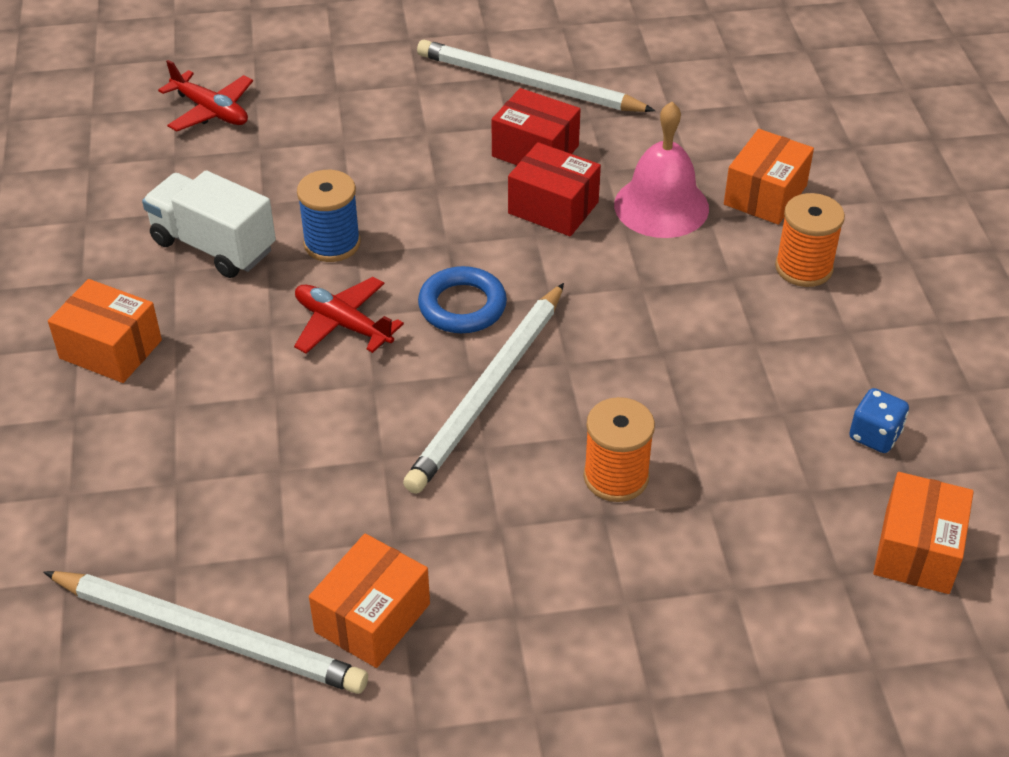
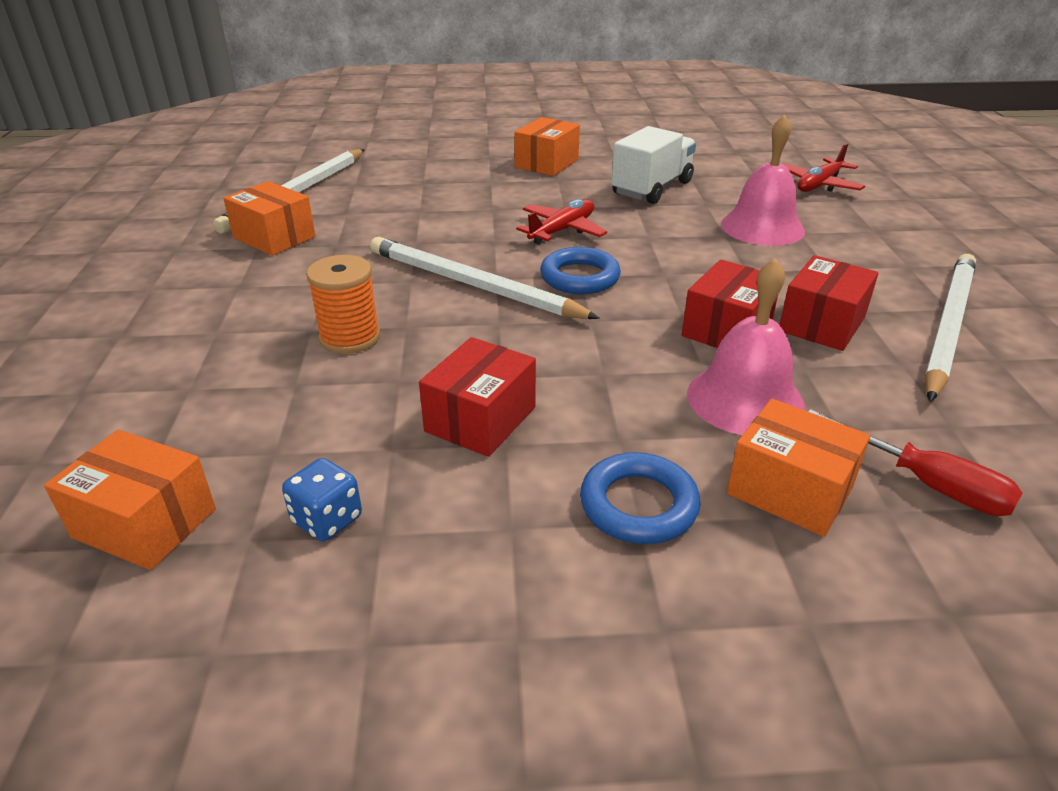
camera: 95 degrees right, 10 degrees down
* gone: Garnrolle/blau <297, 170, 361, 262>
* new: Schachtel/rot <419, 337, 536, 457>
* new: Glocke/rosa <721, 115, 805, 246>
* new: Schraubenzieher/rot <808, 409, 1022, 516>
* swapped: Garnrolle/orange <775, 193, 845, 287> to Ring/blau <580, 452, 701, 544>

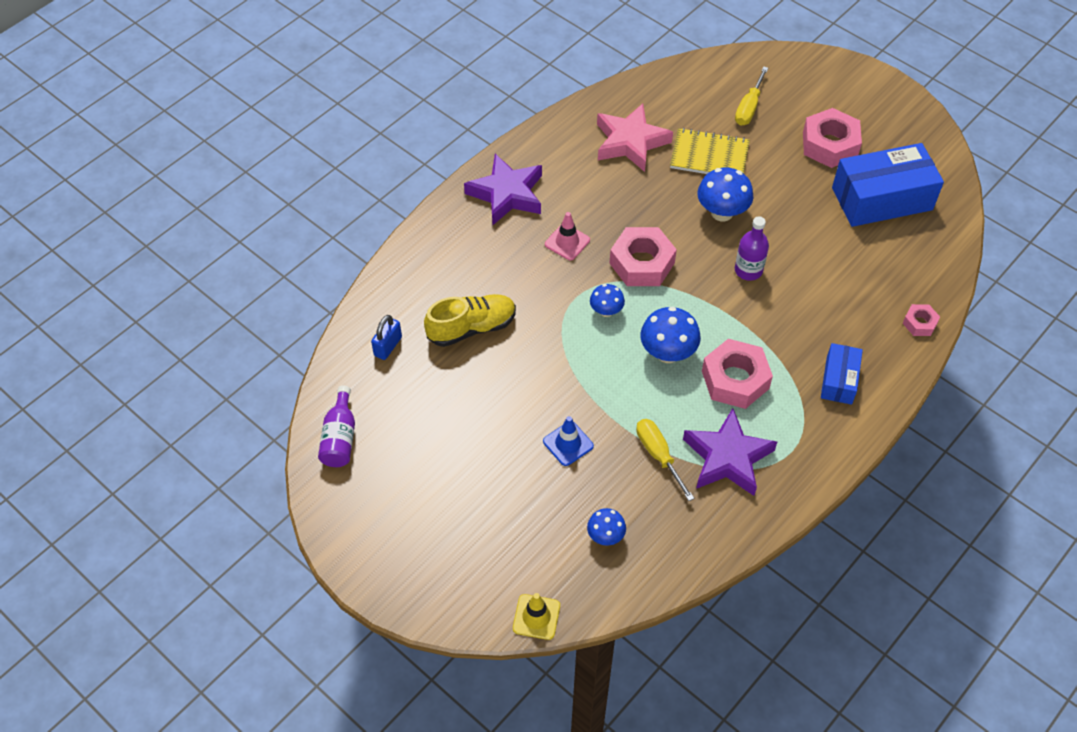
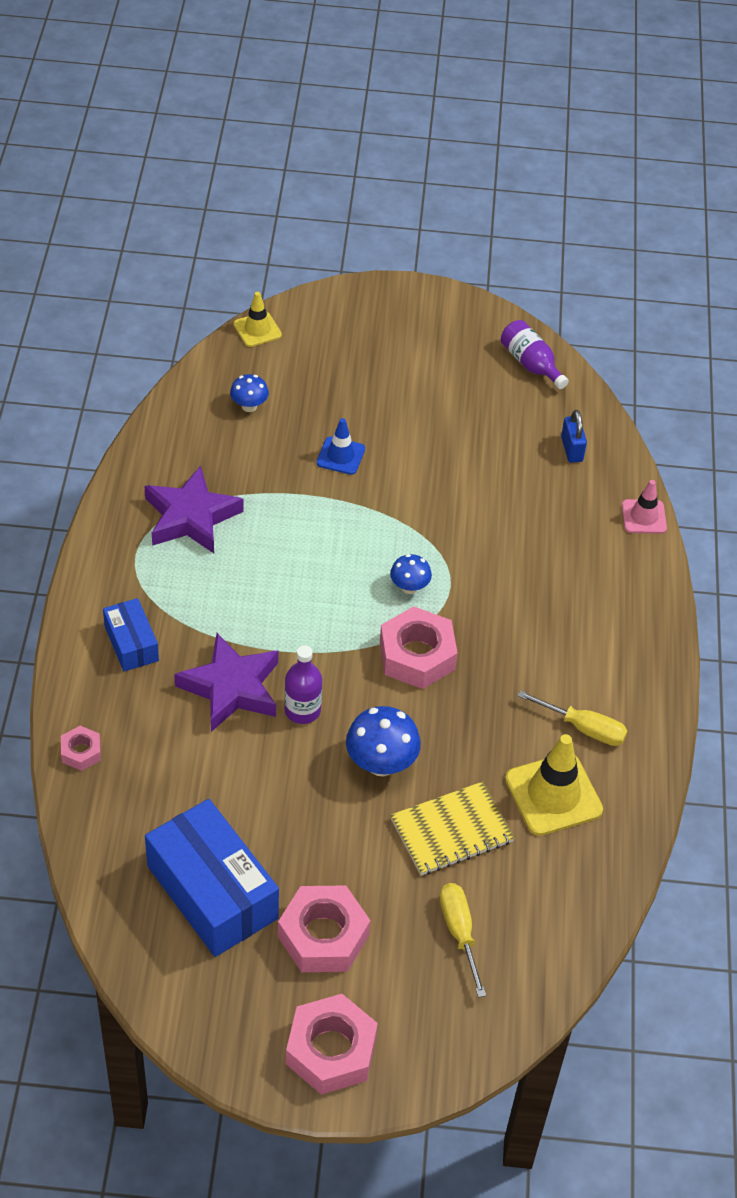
camera: 140 degrees right, 5 degrees down
* gone: Schuh/gelb <424, 294, 516, 347>
* gone: Pilz/blau <640, 306, 701, 363>
* shifted: Stern/lila <464, 154, 542, 225> to <174, 633, 279, 732>
* shifted: Leitkegel/rosa <545, 212, 590, 260> to <622, 480, 667, 534>
* shifted: Schraubenzieher/gelb <636, 419, 694, 501> to <518, 690, 627, 746>
* shifted: Sechskantmutter/rosa <702, 339, 773, 409> to <286, 994, 378, 1095>
* swapped: Stern/rosa <597, 103, 673, 172> to Leitkegel/gelb <505, 734, 603, 836>
* rotated: Schachtel/blau <832, 143, 944, 227> = <145, 799, 279, 957> 75 degrees counterclockwise

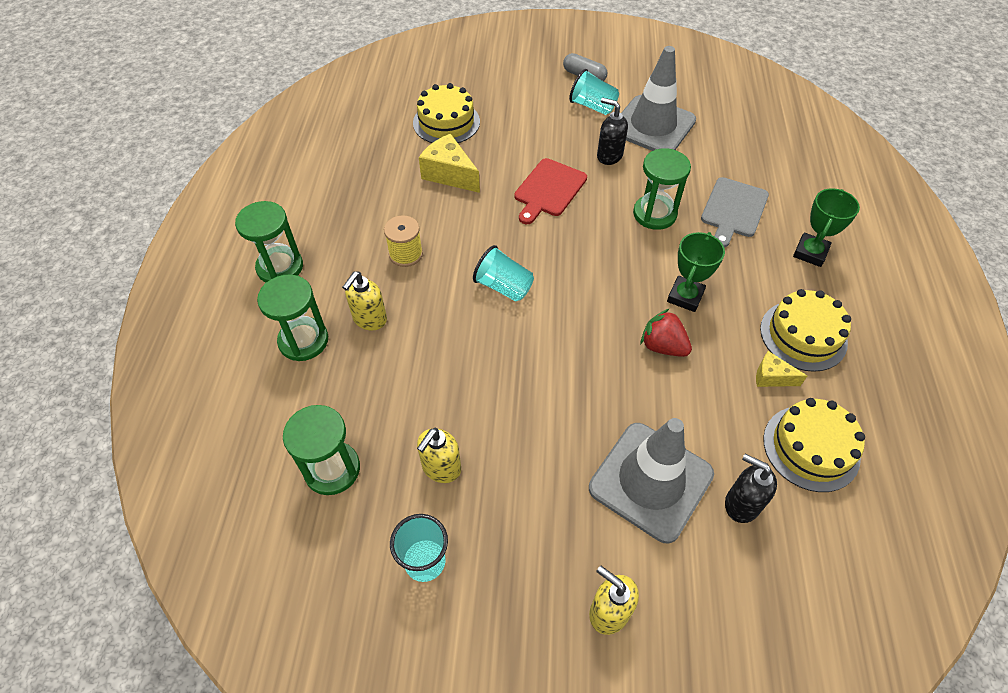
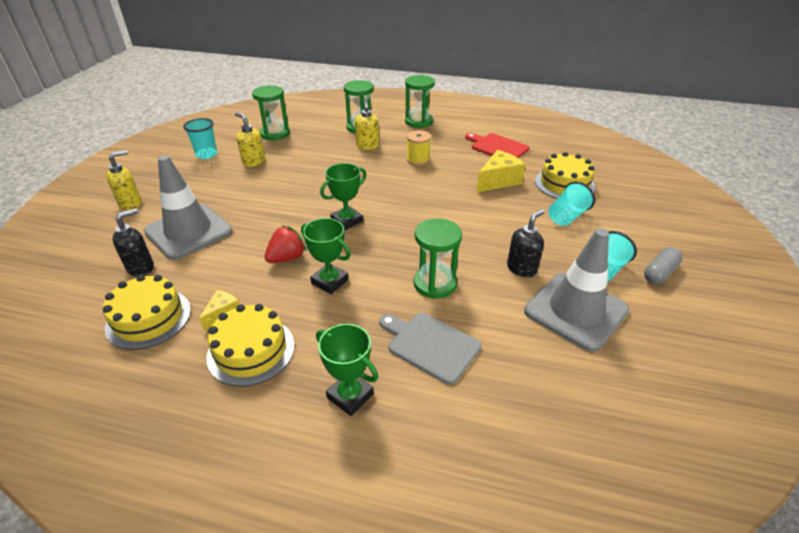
camera: 100 degrees right, 15 degrees down
* new: Pokal/grün <320, 163, 366, 230>
* shifted: Becher/türkis <473, 245, 534, 302> to <548, 181, 595, 226>
* shifted: Schneidebrett/rot <514, 158, 587, 224> to <465, 133, 529, 158>
* rotated: Seifenspender/gelb <342, 271, 387, 330> = <355, 101, 379, 150> 135 degrees counterclockwise

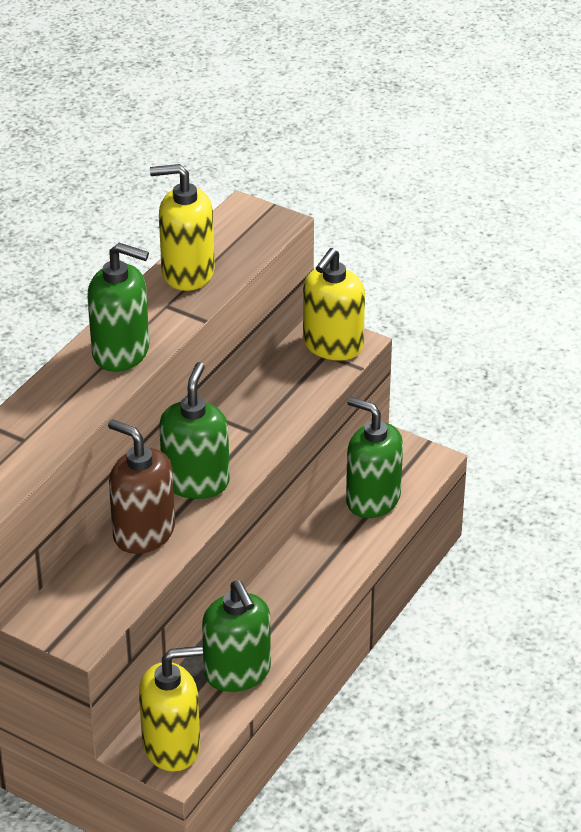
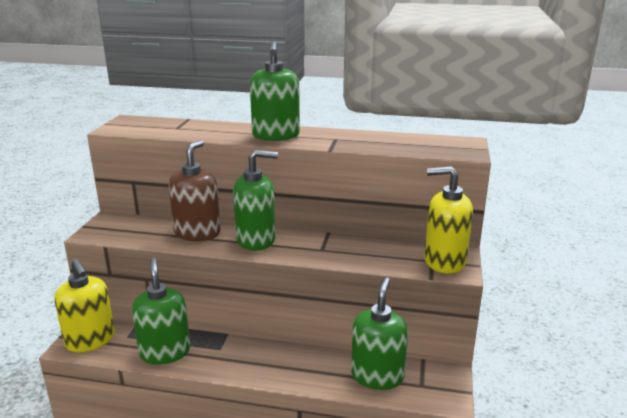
camera: 70 degrees right, 15 degrees down
* gone: Seifenspender/gelb <150, 164, 215, 291>
* rotated: Seifenspender/grün <202, 580, 271, 692> = <132, 258, 190, 364> 120 degrees clockwise

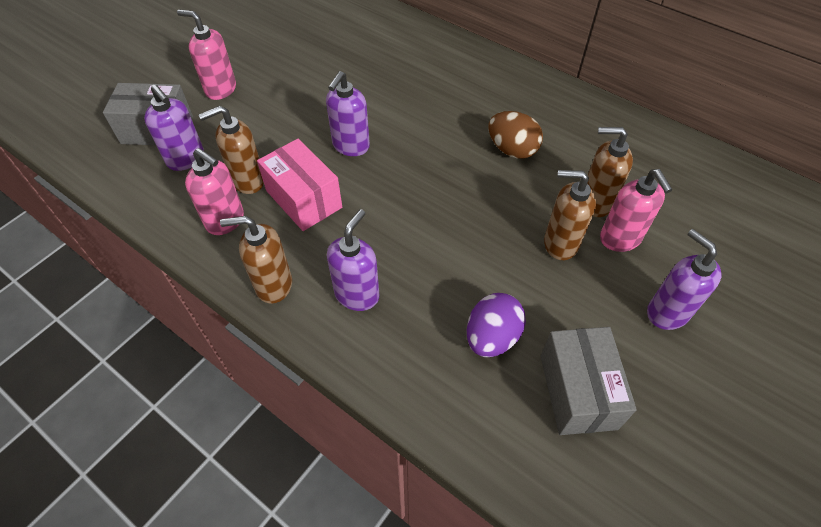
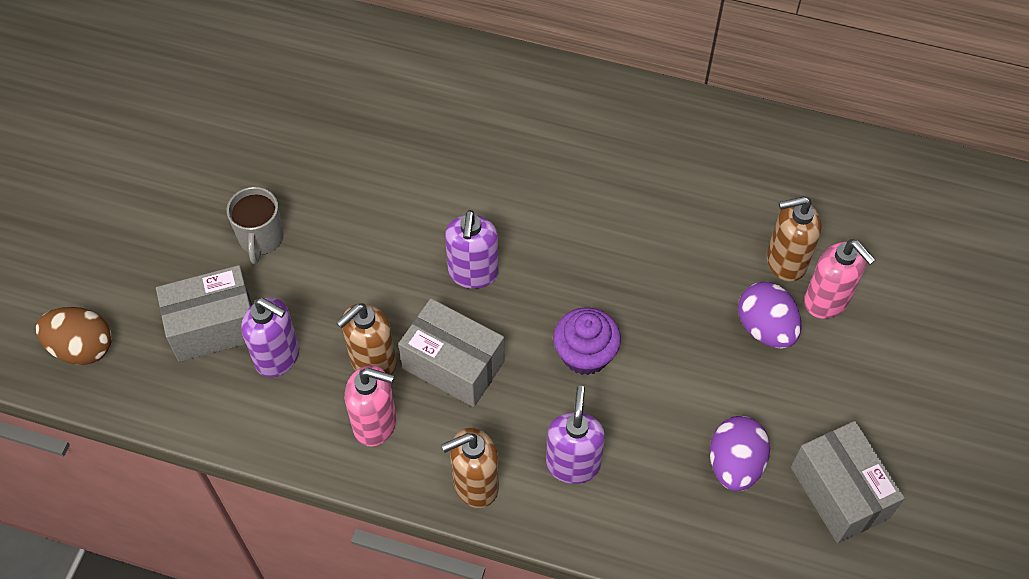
camera: 20 degrees left, 5 degrees up
* gone: Seifenspender/lila <647, 229, 722, 330>
* new: Muffin/lila <553, 307, 621, 375>
* shifted: Ei/braun <488, 111, 543, 159> to <35, 307, 112, 365>
* swapped: Seifenspender/rosa <177, 9, 236, 100> to Tasse/grau <227, 187, 284, 264>
* swapped: Seifenspender/braun <544, 170, 596, 260> to Ei/lila <738, 282, 802, 349>
* repainted: Schachtel/rosa <257, 139, 342, 231> to Schachtel/grau <398, 298, 504, 407>

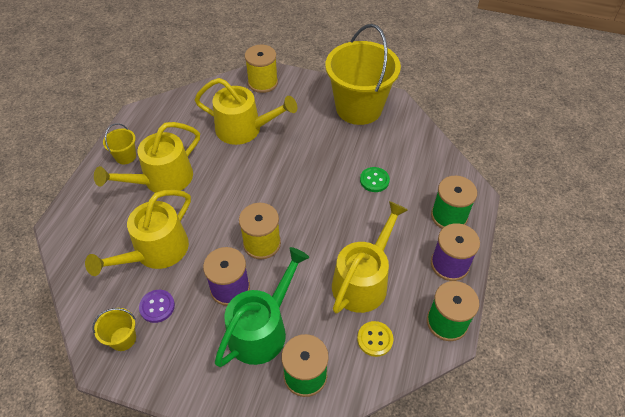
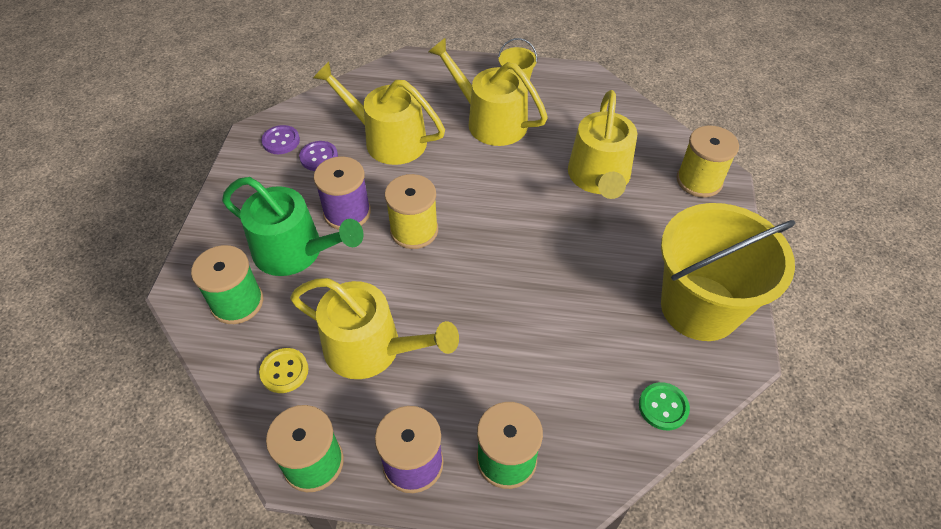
camera: 80 degrees right, 0 degrees up
* shifted: Knopf/grün <360, 167, 390, 192> to <639, 382, 690, 430>
* swapped: Eimer/gelb <93, 308, 136, 351> to Knopf/lila <261, 125, 300, 154>

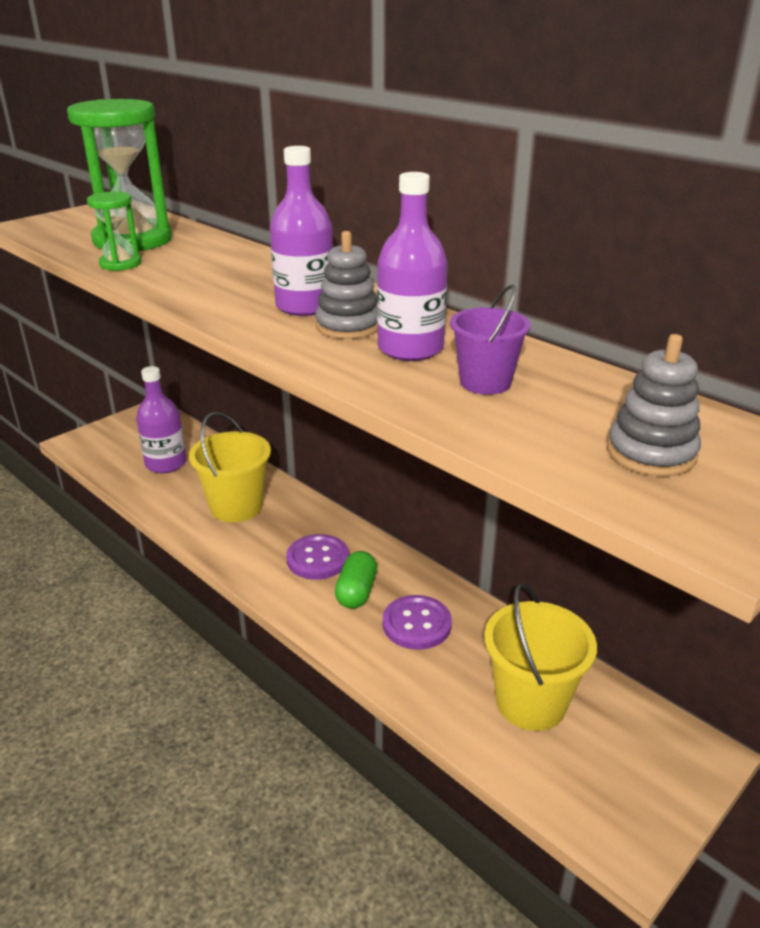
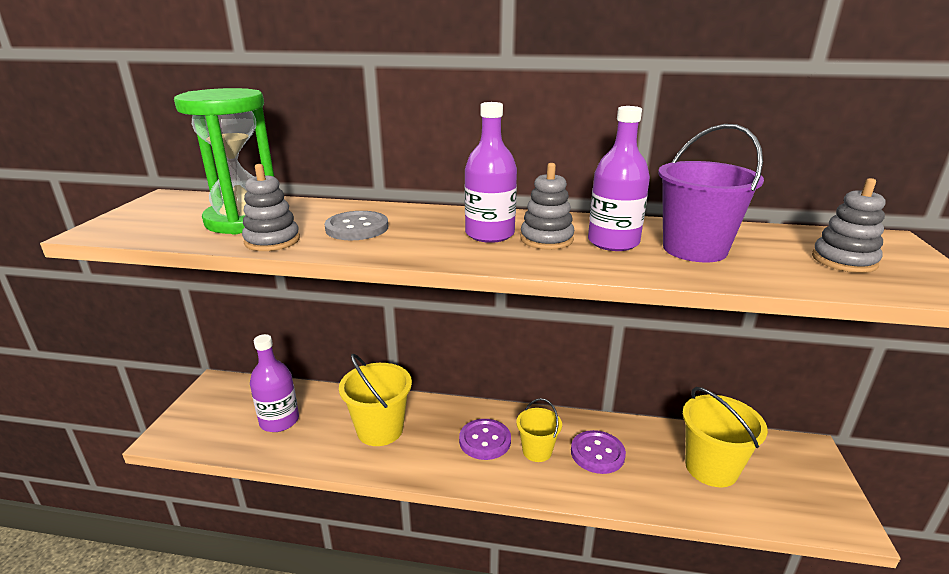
camera: 35 degrees left, 5 degrees down
* new: Knopf/grau <324, 211, 388, 240>
* swapped: Sanduhr/grün <87, 191, 141, 271> to Stapelspielzeug/grau <242, 164, 300, 251>
* swapped: Kapsel/grün <335, 551, 377, 609> to Eimer/gelb <516, 398, 562, 462>
* scaled: Eimer/lila <450, 285, 531, 395> = <658, 124, 764, 262> x1.63

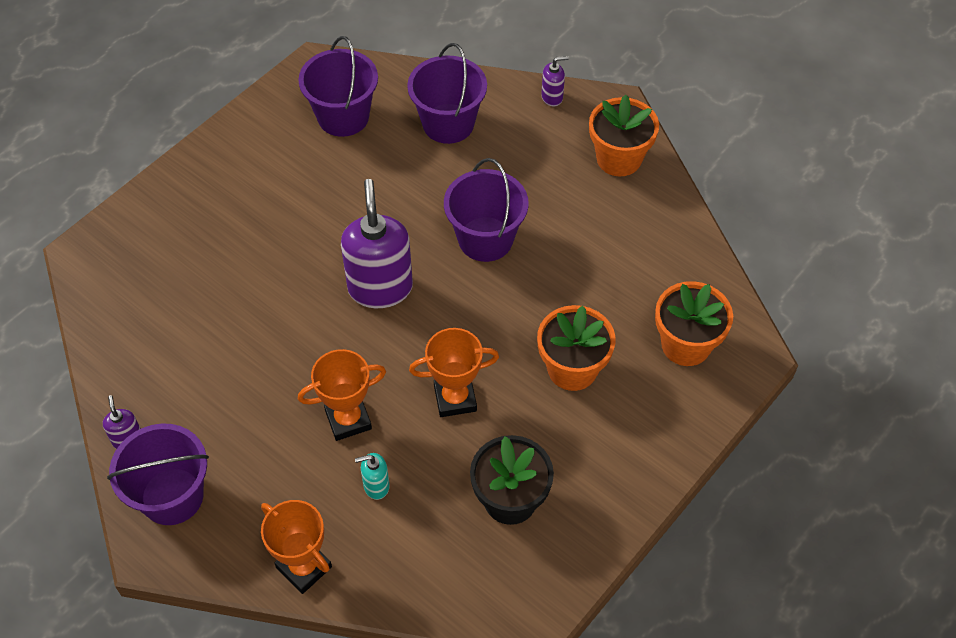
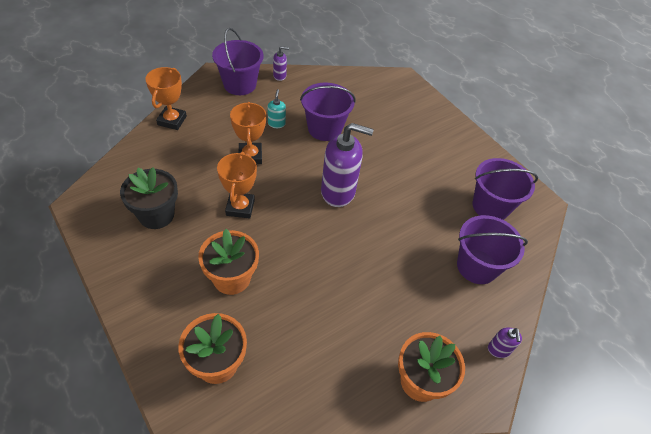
camera: 100 degrees right, 5 degrees down
* shifted: Seifenspender/türkis <355, 453, 390, 500> to <268, 89, 286, 128>
* shifted: Eimer/lila <444, 158, 529, 262> to <300, 83, 355, 141>
* rotated: Pokal/orange <261, 500, 332, 594> = <145, 67, 187, 130> 45 degrees counterclockwise

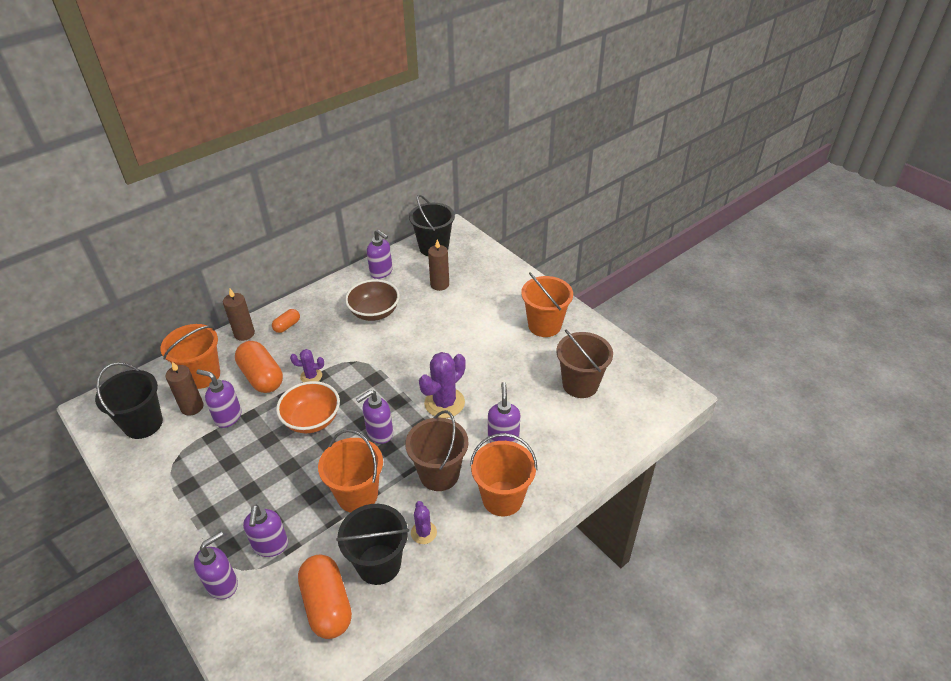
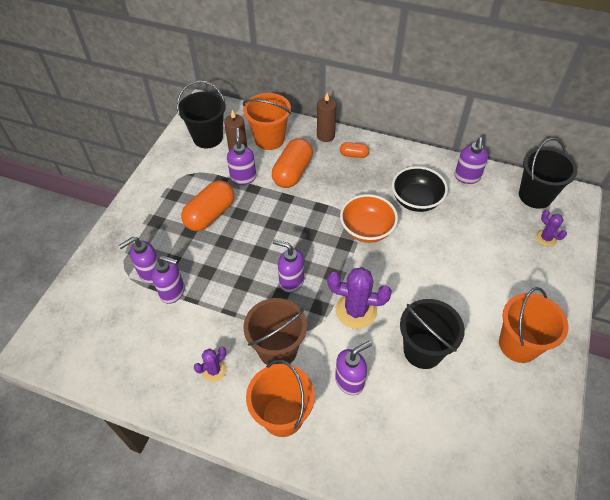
camera: 60 degrees right, 10 degrees up
* gone: Eimer/orange <318, 429, 383, 513>
* gone: Kerze/braun <428, 240, 449, 291>
* gone: Eimer/braun <556, 330, 613, 398>
* shifted: Seifenspender/lila <194, 531, 238, 599> to <152, 255, 185, 304>
* shifted: Schüssel/orange <276, 381, 340, 433> to <340, 194, 398, 243>
* shifted: Kaktus/lila <290, 349, 324, 382> to <535, 210, 567, 247>
* shifted: Kapsel/orange <298, 555, 352, 639> to <181, 180, 235, 231>
* shifted: Eimer/schwarz <336, 504, 409, 585> to <400, 299, 465, 369>
* repainted: Schüssel/braun <345, 279, 400, 321> to Schüssel/schwarz <392, 166, 448, 212>

